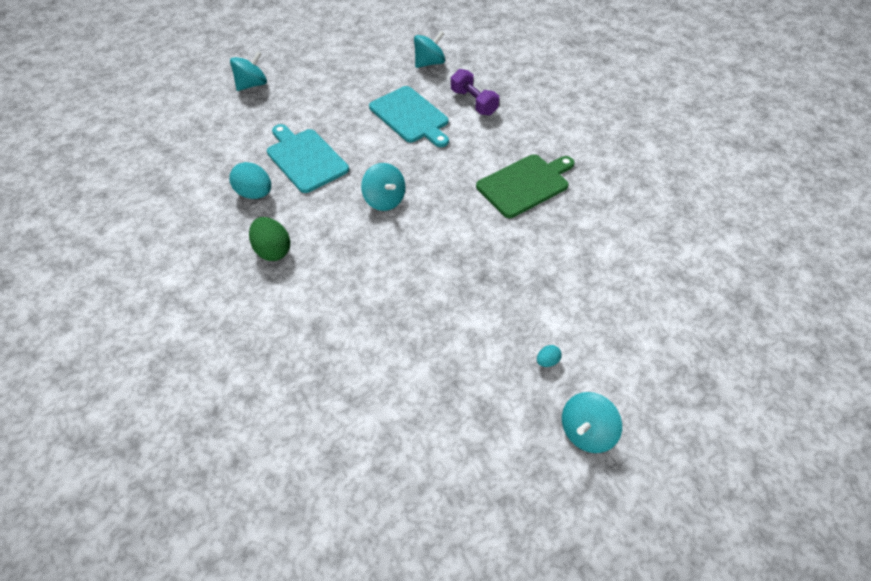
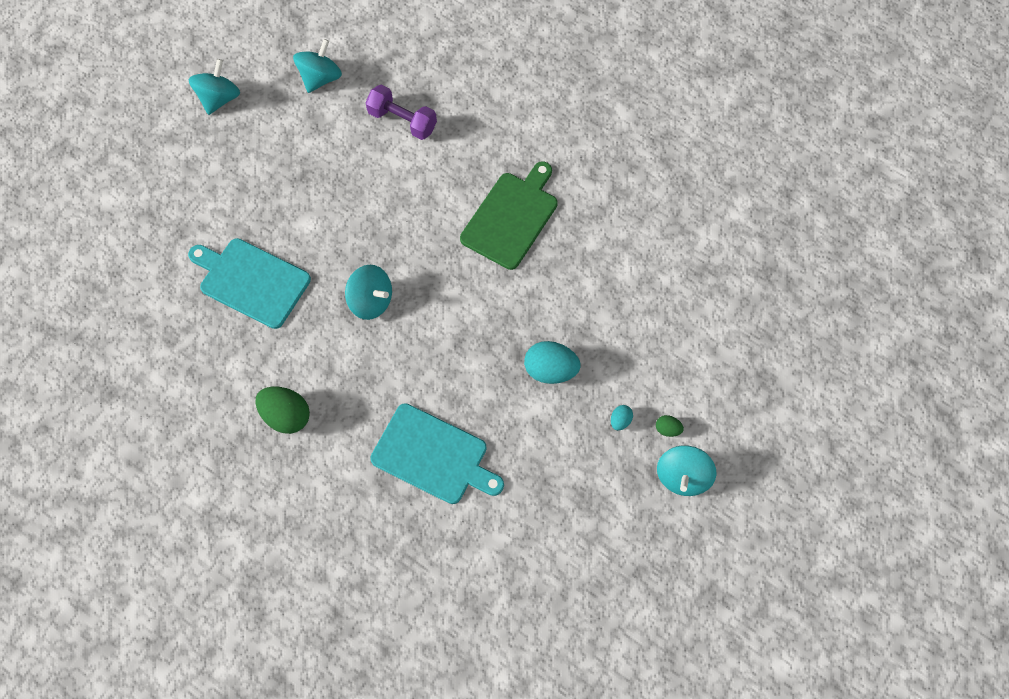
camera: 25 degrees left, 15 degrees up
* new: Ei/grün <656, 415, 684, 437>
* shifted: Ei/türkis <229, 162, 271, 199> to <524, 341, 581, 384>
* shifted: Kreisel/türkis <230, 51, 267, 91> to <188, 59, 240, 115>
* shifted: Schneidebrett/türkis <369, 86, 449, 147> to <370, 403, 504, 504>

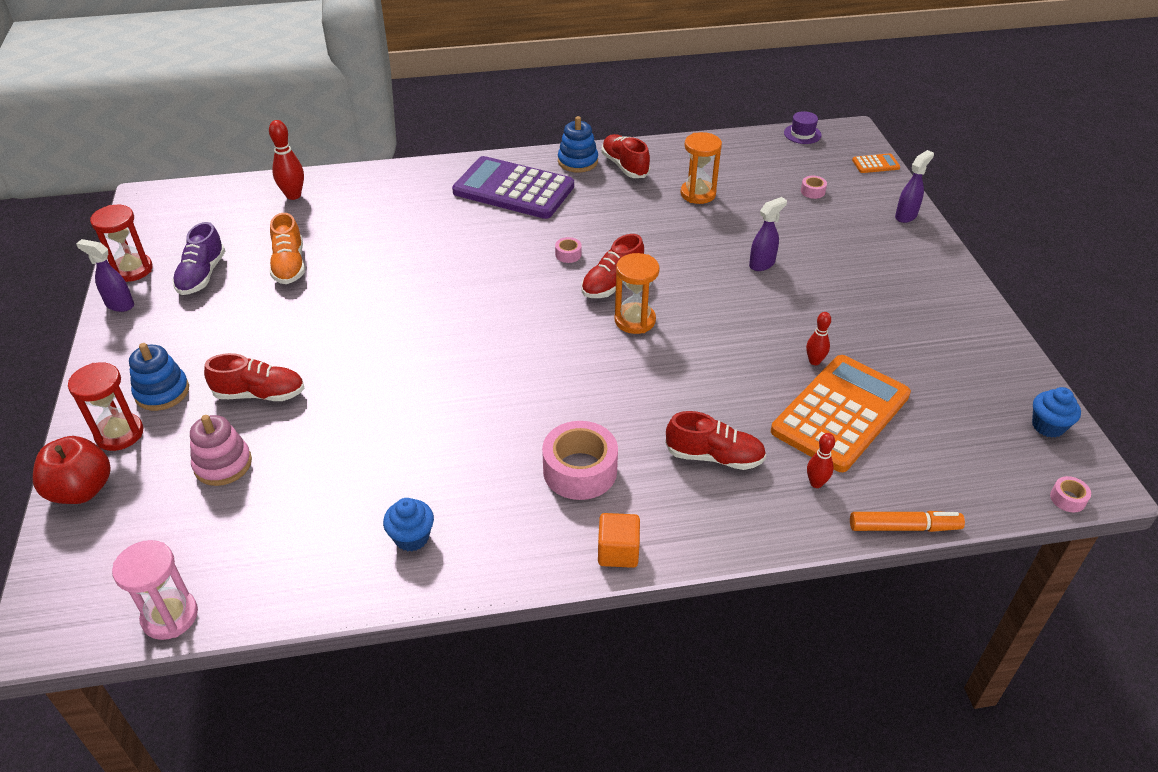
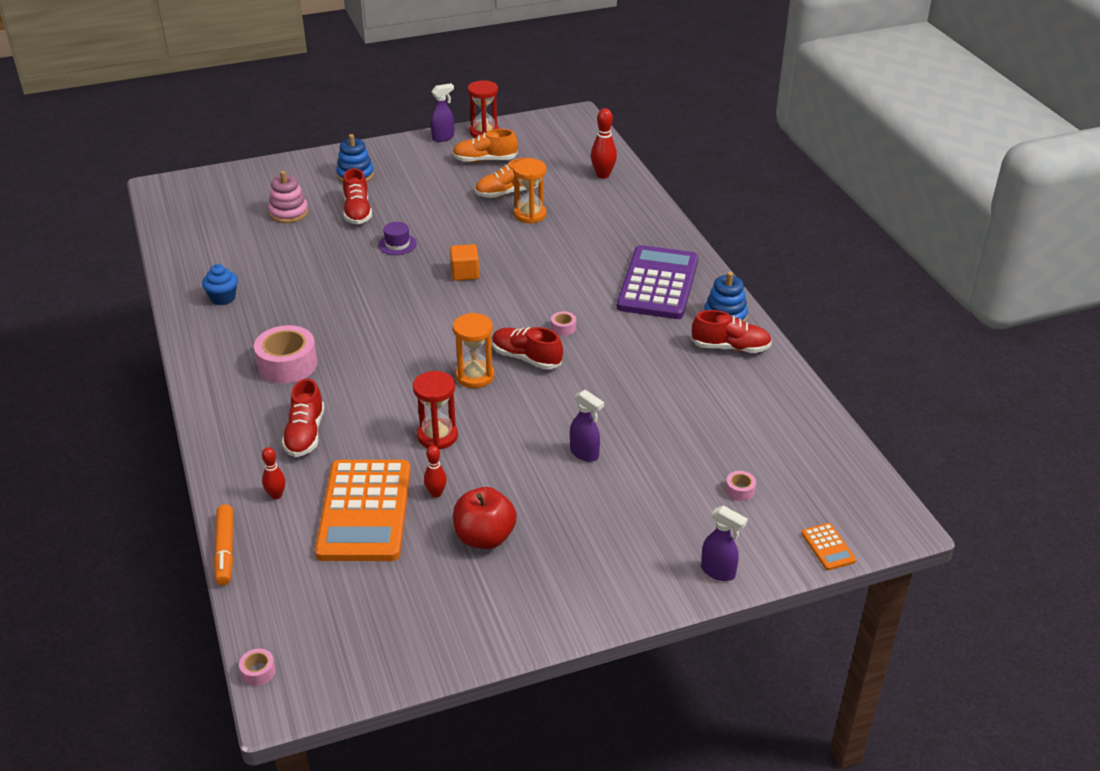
camera: 80 degrees right, 5 degrees down
* gone: Sanduhr/rosa <112, 540, 198, 640>
* gone: Muffin/blau <1032, 387, 1081, 438>
* shifted: Apfel/rot <33, 436, 111, 504> to <453, 487, 517, 549>
* shifted: Sanduhr/rot <68, 362, 143, 451> to <413, 371, 458, 449>
* shifted: Kubus/orange <598, 513, 640, 568> to <450, 244, 479, 281>
* shifted: Sanduhr/orange <680, 132, 722, 204> to <513, 159, 546, 224>
* shifted: Hut/lila <784, 111, 822, 144> to <378, 222, 417, 255>
* repainted: Schuh/lila <172, 222, 225, 295> to Schuh/orange <452, 129, 518, 162>
* rotated: Sprühflasche/lila <76, 239, 134, 312> = <431, 83, 454, 142> 45 degrees clockwise
* rotated: Schuh/rot <602, 134, 650, 178> = <691, 310, 772, 353> 45 degrees clockwise
* rotated: Taschenrechner/orange <771, 355, 911, 472> = <315, 460, 411, 561> 60 degrees clockwise

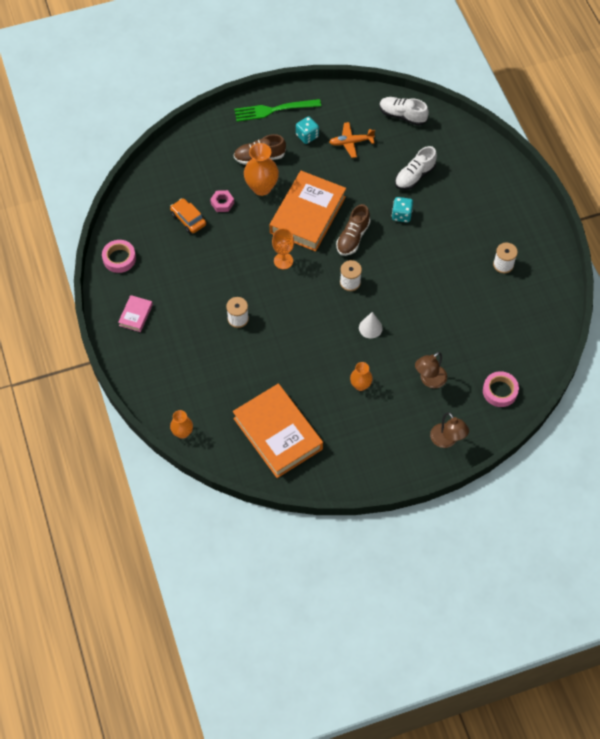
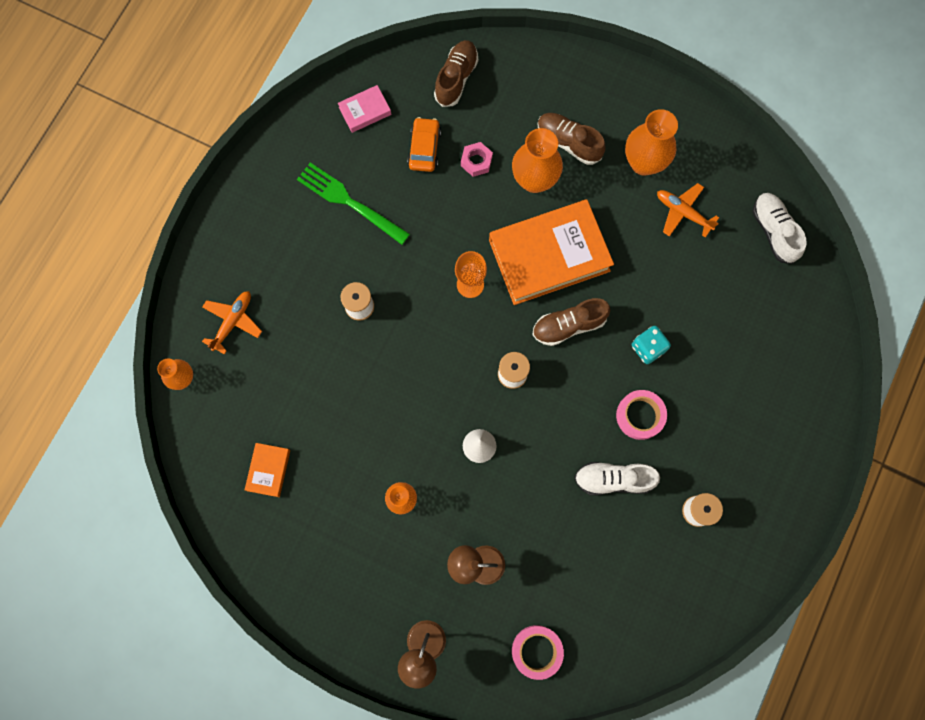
camera: 45 degrees right, 15 degrees up
* new: Flugzeug/orange <202, 291, 262, 355>
* new: Schuh/braun <434, 40, 478, 107>
* shifted: Klebeband/rosa <102, 240, 136, 273> to <616, 390, 667, 440>
* shifted: Buch/rosa <118, 295, 153, 332> to <338, 85, 391, 133>
* shifted: Gabel/grün <234, 99, 321, 122> to <297, 162, 410, 245>
* shifted: Schuh/weiß <395, 146, 437, 190> to <574, 462, 660, 495>
* swapped: Spielwürfel/türkis <296, 116, 319, 144> to Vase/orange <625, 109, 678, 176>
* scaled: Buch/orange <233, 384, 323, 478> = <245, 443, 290, 497> x0.44

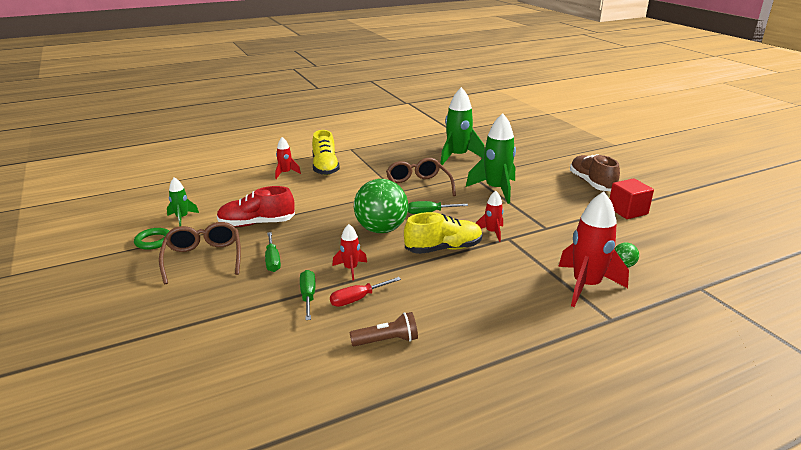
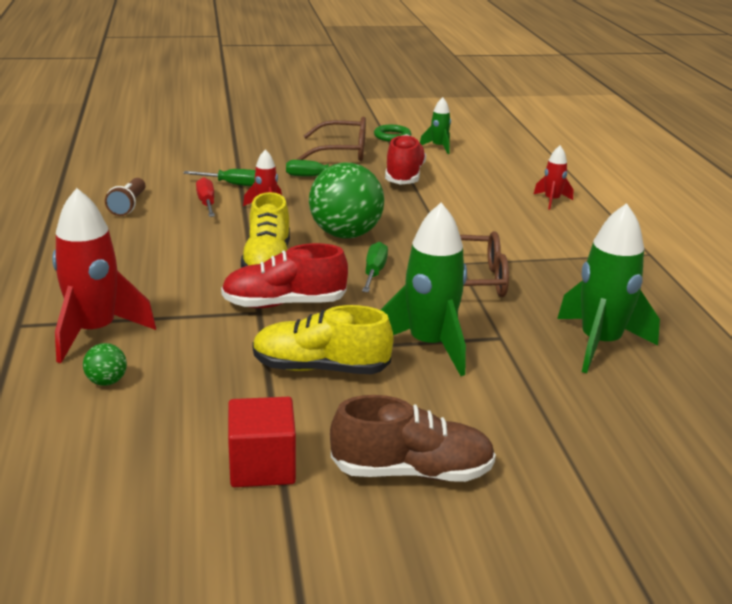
camera: 105 degrees right, 0 degrees up
* shifted: Schuh/gelb <312, 130, 340, 175> to <252, 305, 393, 374>
* swapped: Rakete/rot <476, 191, 503, 242> to Schuh/rot <221, 243, 348, 308>

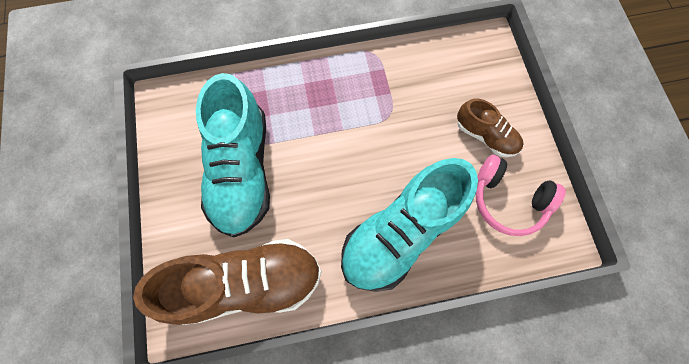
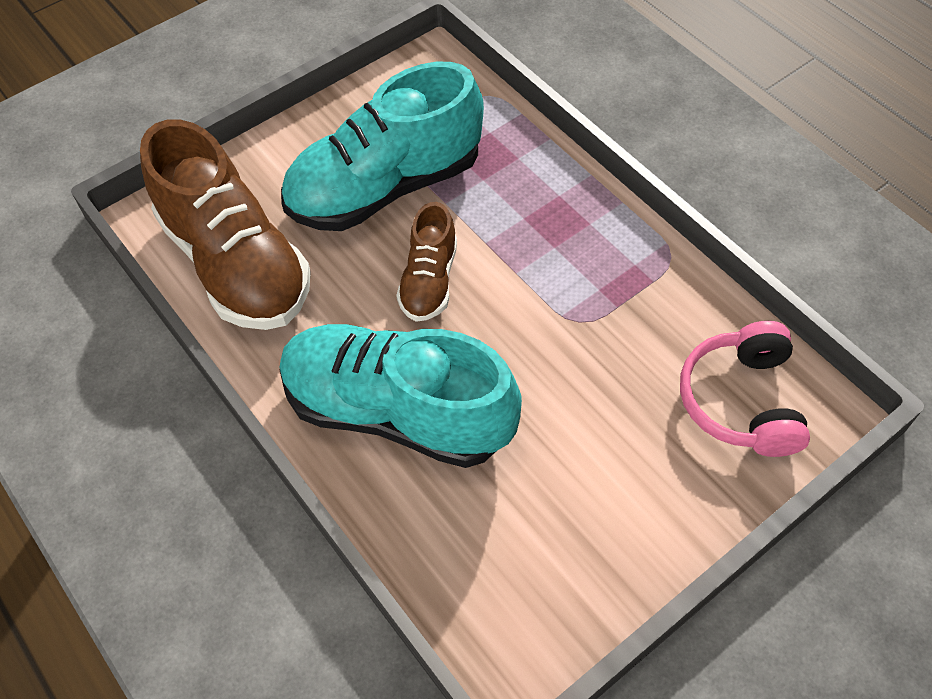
camera: 65 degrees right, 15 degrees down
* shifted: Schuh/braun <457, 99, 524, 157> to <396, 202, 457, 322>
* shifted: Kopfhörer/rosa <476, 155, 566, 236> to <680, 321, 810, 457>

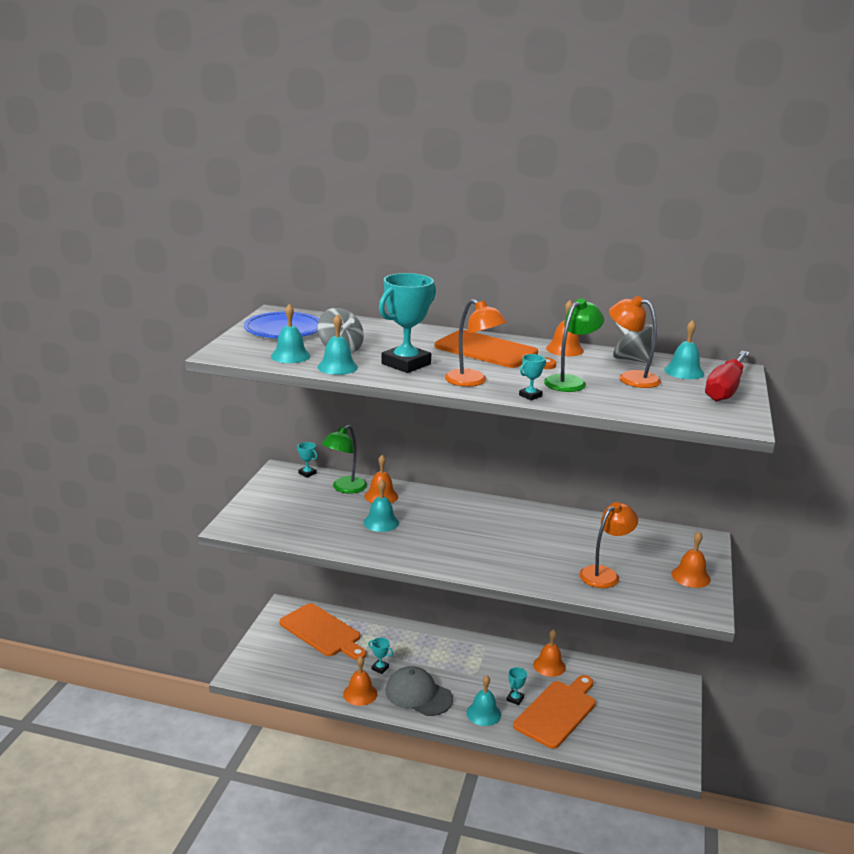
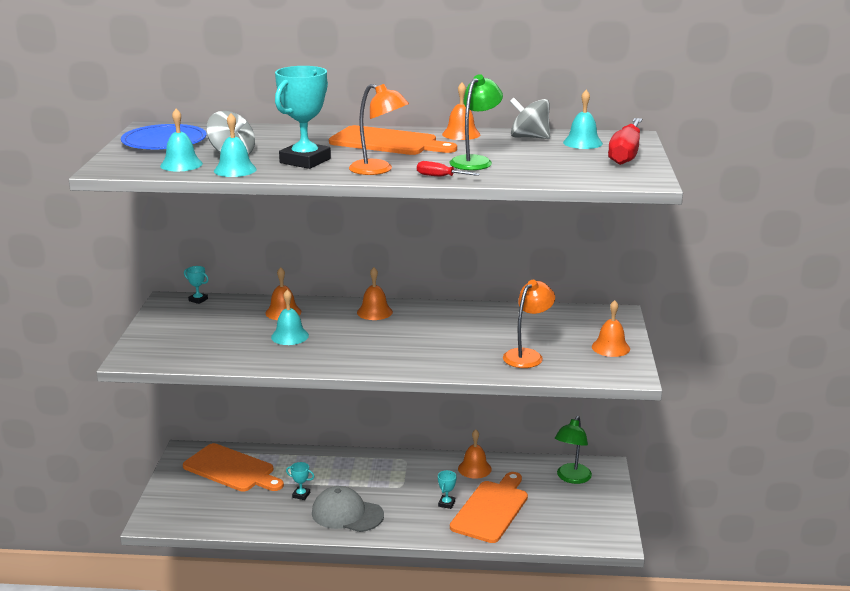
camera: 10 degrees left, 0 degrees up
* gone: Glocke/türkis <466, 675, 501, 726>
* gone: Lampe/orange <609, 296, 661, 388>
* shifted: Lampe/grün <322, 425, 367, 494> to <555, 416, 592, 484>
* shifted: Glocke/orange <343, 656, 377, 706> to <357, 267, 393, 320>
* swapped: Pokal/türkis <519, 354, 546, 400> to Schraubenzieher/rot <417, 161, 480, 177>

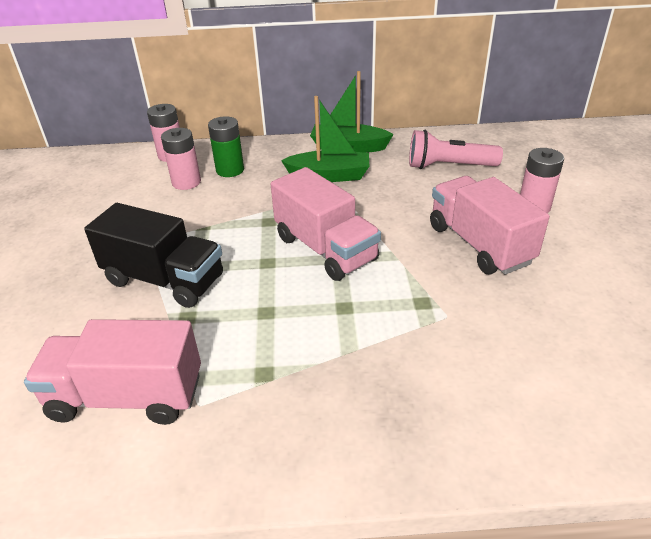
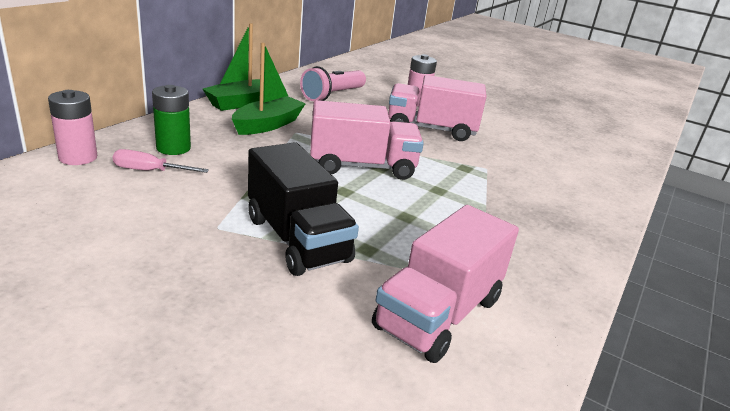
camera: 60 degrees left, 10 degrees down
* swapped: Batterie/rosa <161, 128, 201, 190> to Schraubenzieher/rosa <113, 149, 209, 173>
* rotated: Lastwagen/schwarz <84, 203, 223, 308> = <248, 142, 359, 276> 90 degrees clockwise

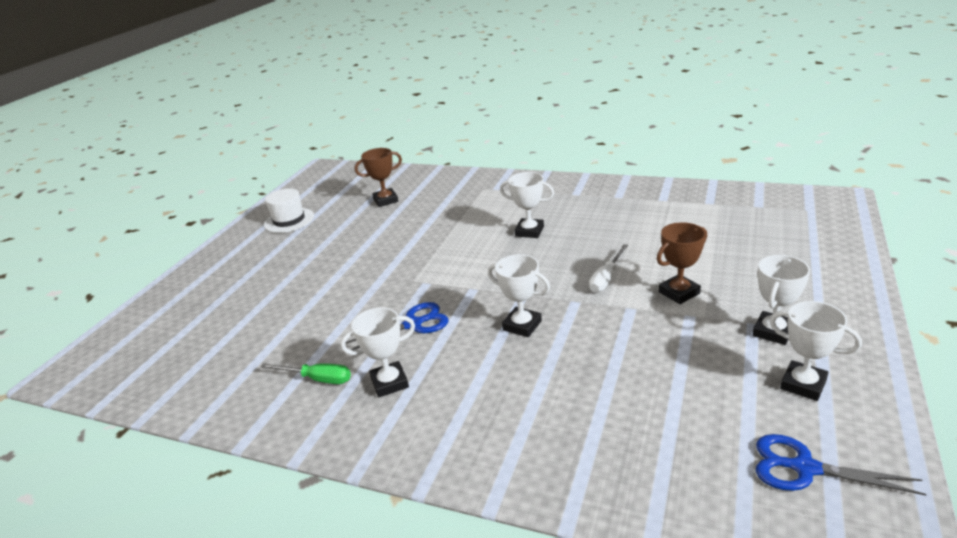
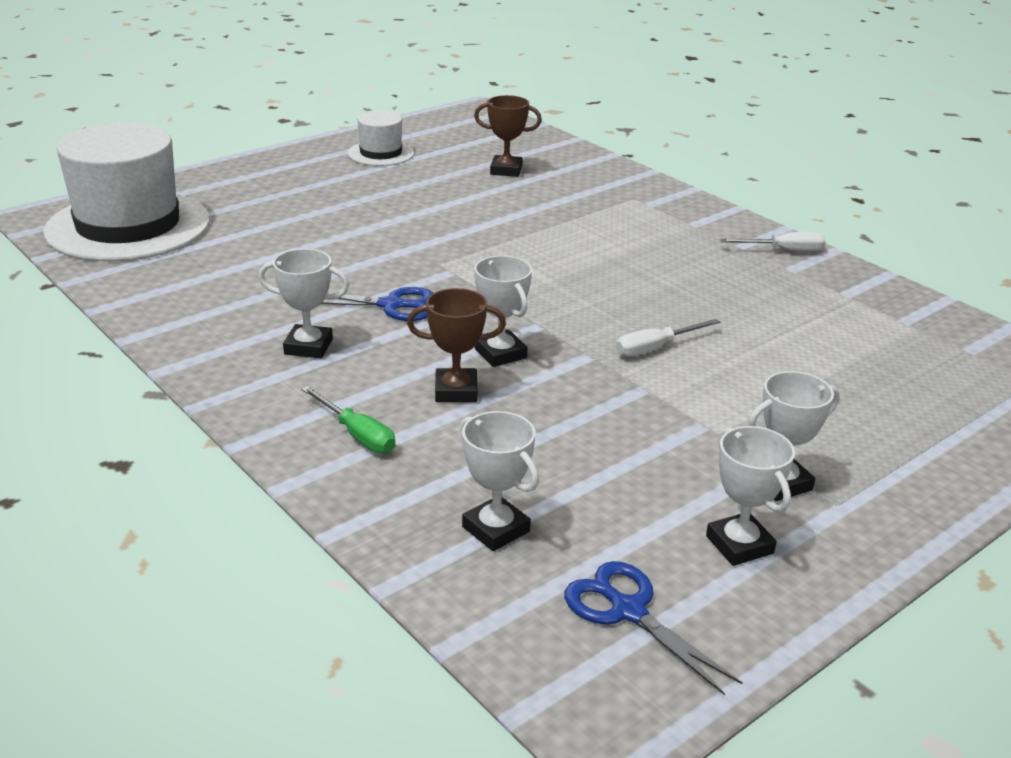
camera: 25 degrees right, 0 degrees up
* new: Hut/weiß <43, 123, 210, 261>
* new: Schraubenzieher/weiß <720, 232, 826, 252>
* shifted: Schraubenzieher/grün <260, 363, 351, 384> to <301, 386, 396, 454>
* shifted: Pokal/weiß <500, 172, 554, 238> to <460, 411, 539, 551>
* shifted: Pokal/braun <657, 222, 707, 304> to <407, 288, 506, 402>

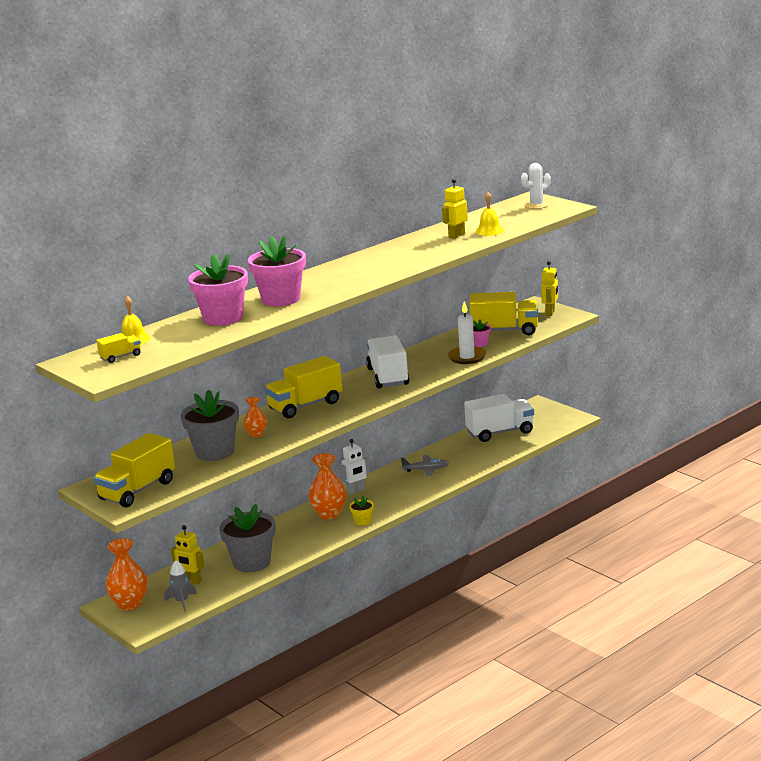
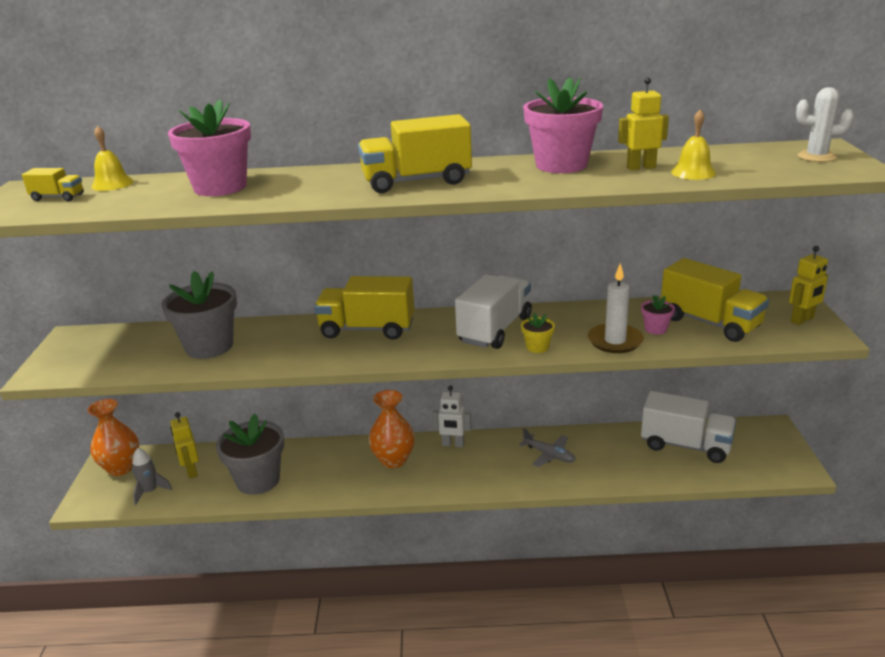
camera: 40 degrees right, 5 degrees up
* gone: Vase/orange <244, 397, 267, 437>
* shifted: Lastwagen/gelb <93, 433, 175, 508> to <358, 114, 472, 193>
* shifted: Blumentopf/rosa <248, 236, 306, 306> to <523, 77, 603, 173>
* shifted: Blumentopf/gelb <349, 496, 374, 526> to <521, 313, 555, 353>

